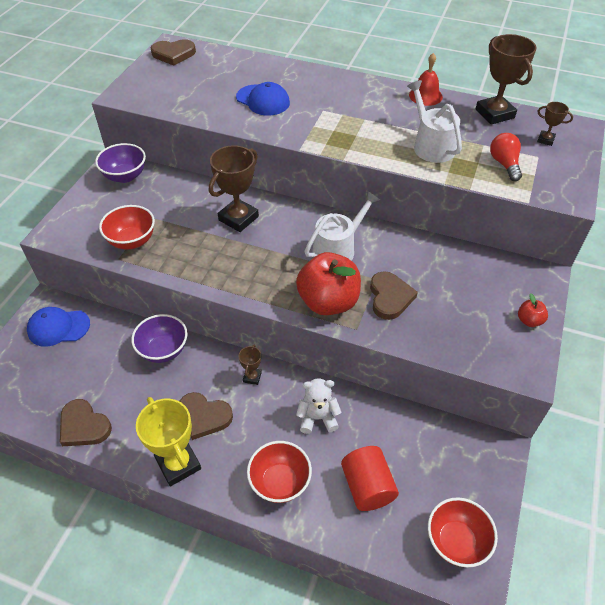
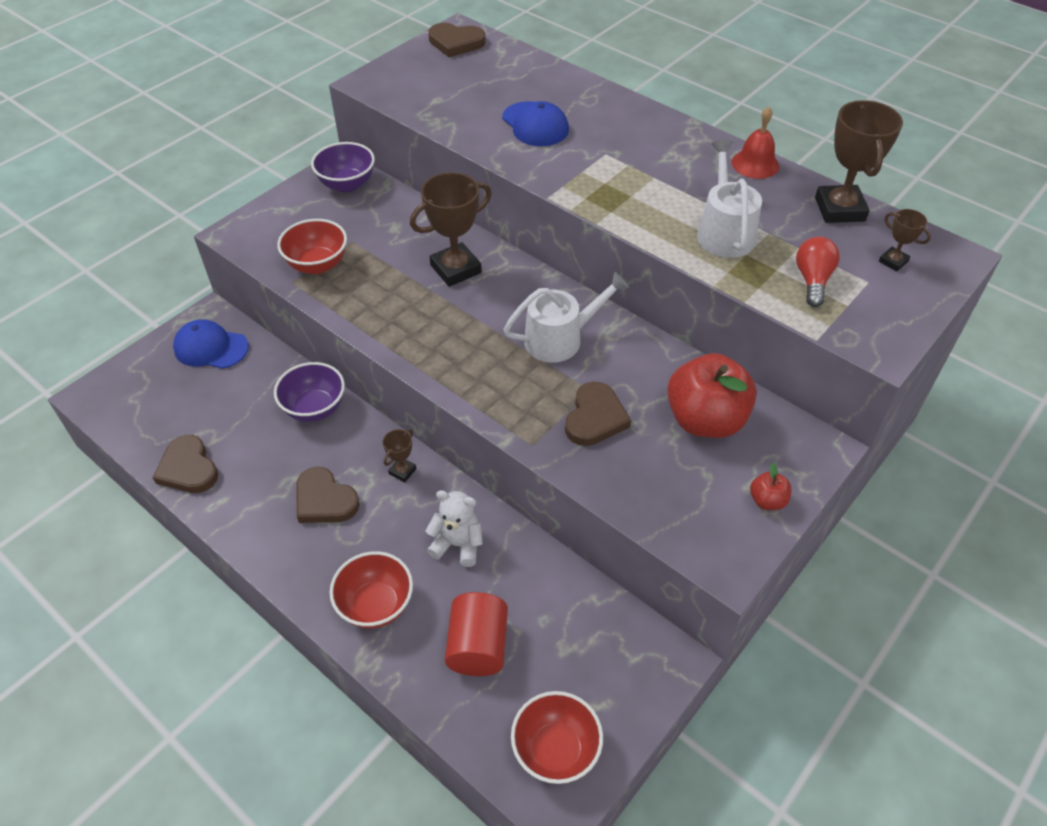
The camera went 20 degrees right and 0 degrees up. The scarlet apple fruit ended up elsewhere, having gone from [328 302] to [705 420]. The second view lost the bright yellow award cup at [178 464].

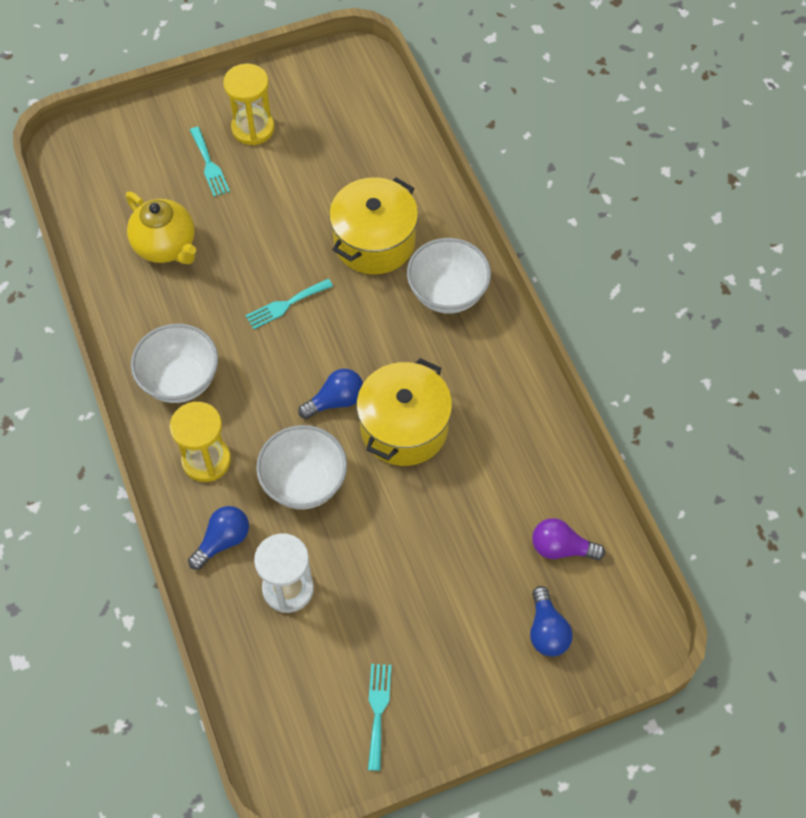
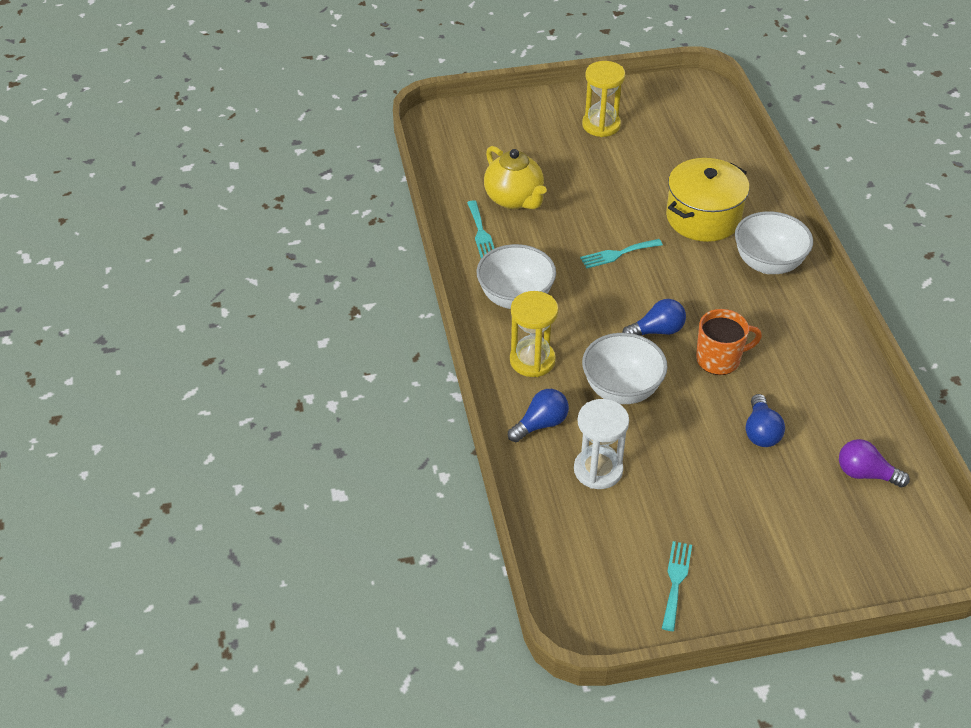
The camera went 10 degrees right and 15 degrees down. The teal fork ended up elsewhere, having gone from [209 165] to [481 232]. Where the bright yellow cooking pot stood at [404 427], the orange coffee mug came to stand at [719 359]. The royal blue lightbulb ended up elsewhere, having gone from [547 630] to [761 432].

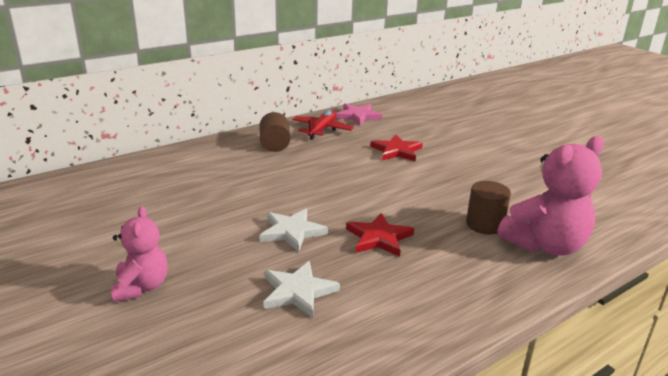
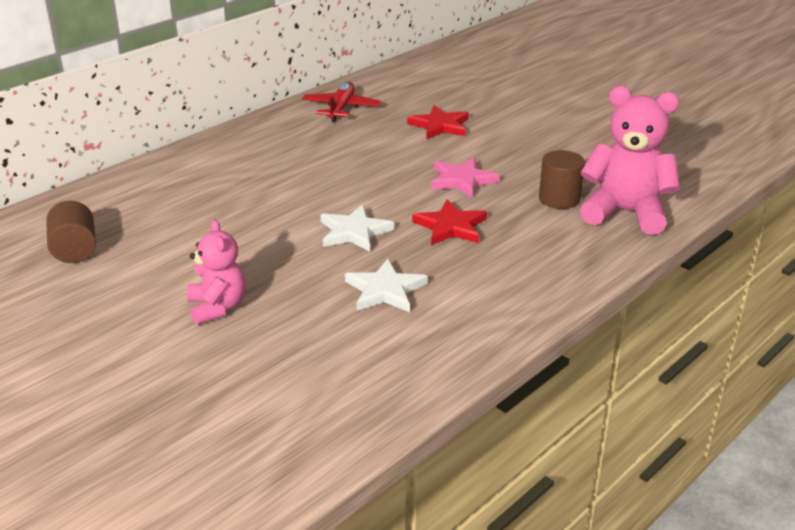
The camera went 10 degrees left and 5 degrees up. The dark brown solid cylinder ended up elsewhere, having gone from [275 145] to [75 250]. The pink five-pointed star ended up elsewhere, having gone from [358 116] to [462 180]. The pink stuffed bear at [545 245] ended up facing another way, 120 degrees counterclockwise from before.

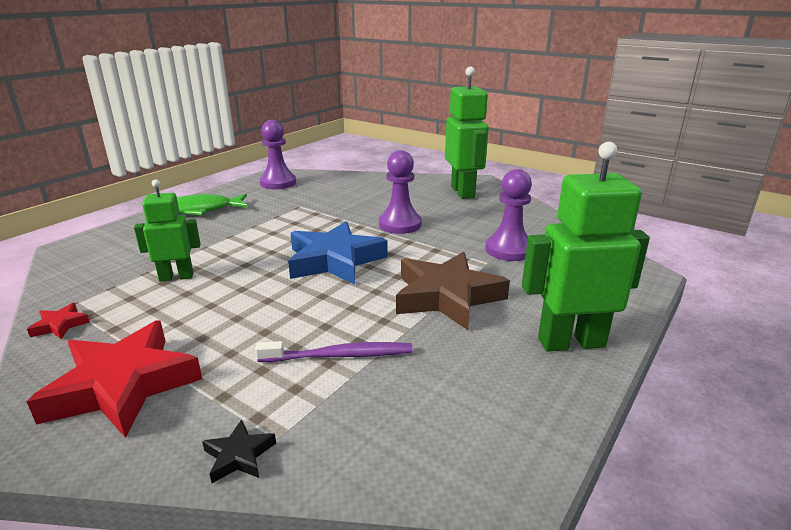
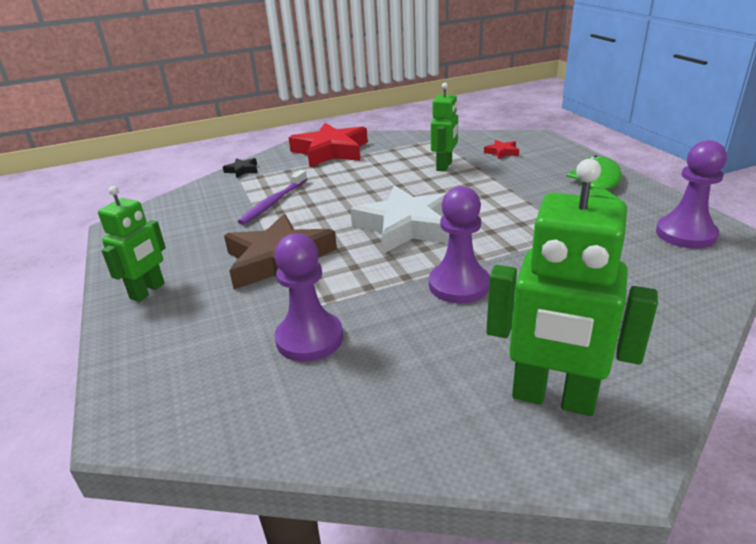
The camera went 125 degrees right and 5 degrees up. The size of the emerald robot at [570 342] changed by a factor of 0.61. What was the royal blue five-pointed star at [335 260] turned into the pure white five-pointed star at [406 226]. The scarlet five-pointed star ended up elsewhere, having gone from [60 325] to [502 152].

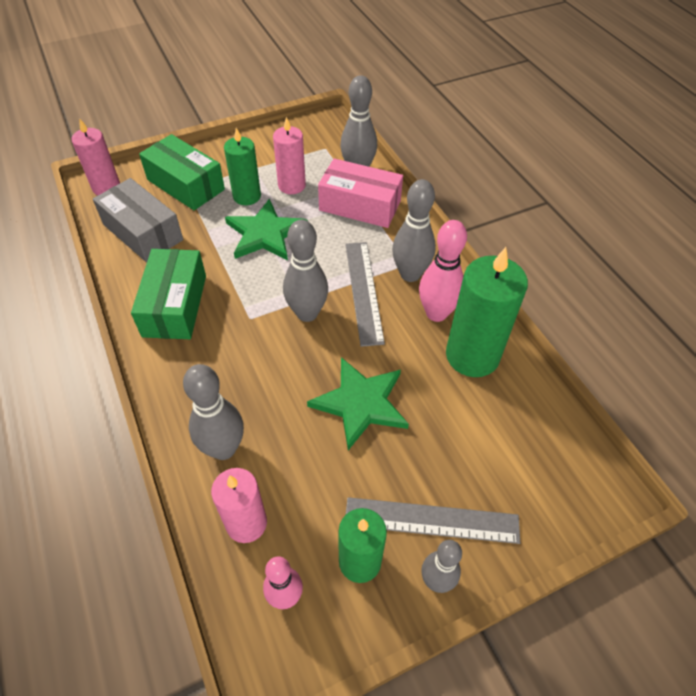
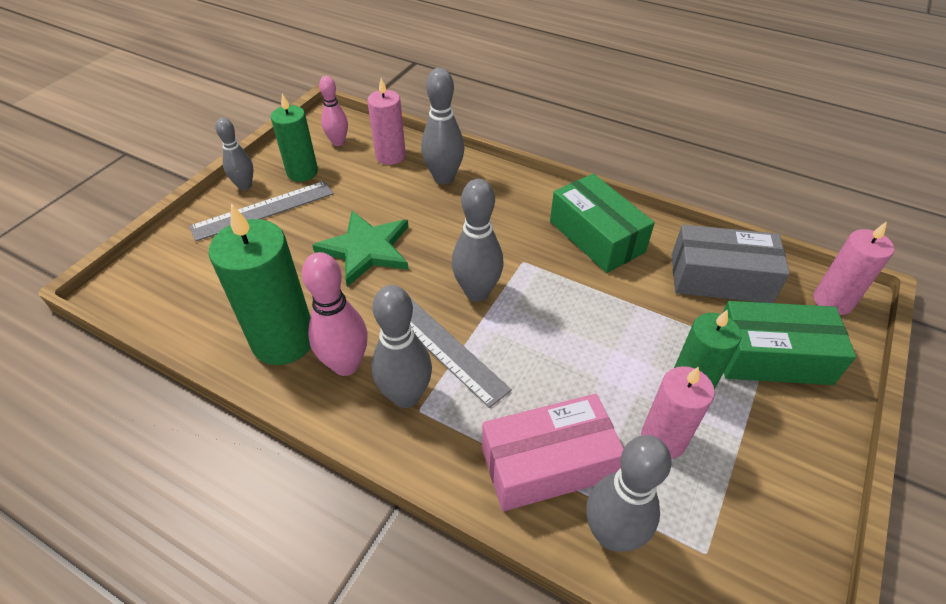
The camera went 145 degrees right and 5 degrees down. The second view lost the emerald five-pointed star at [265 234].

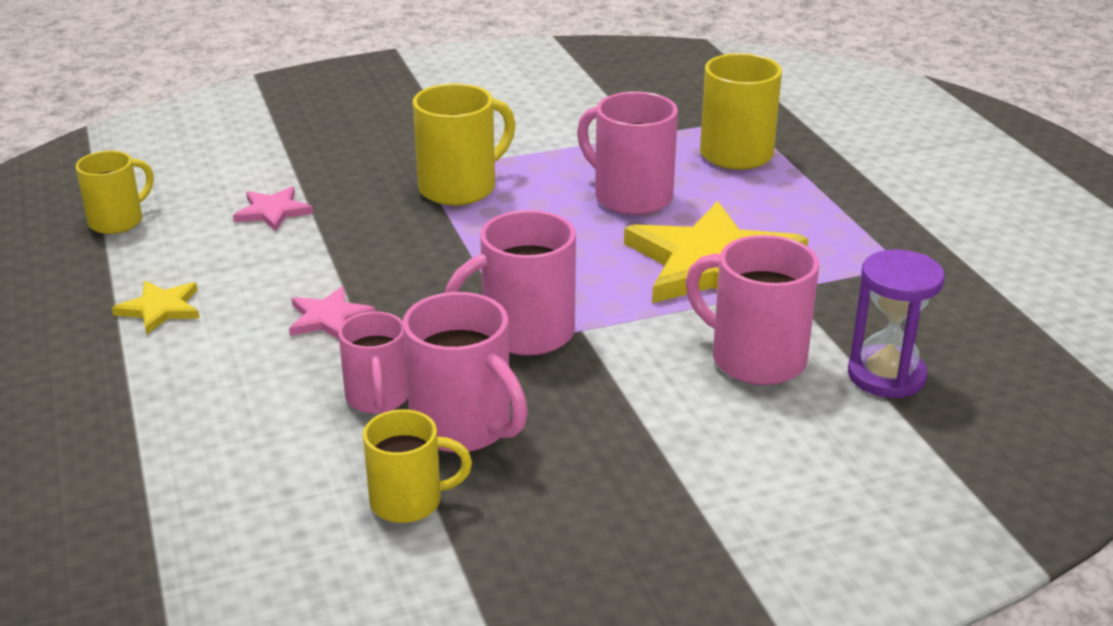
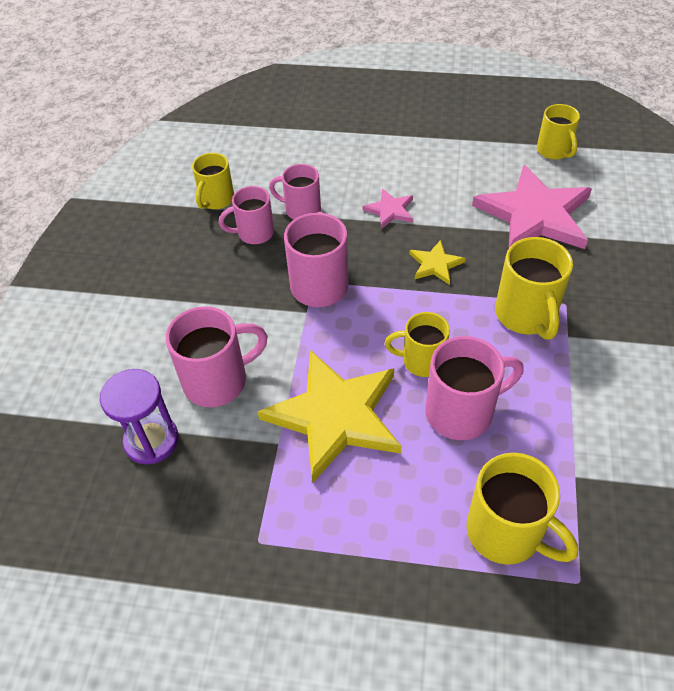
The camera went 120 degrees right and 20 degrees up. The size of the pink coffee mug at [464 427] changed by a factor of 0.66. The second view gained the bright yellow coffee mug at [421 361]. The bright yellow five-pointed star ended up elsewhere, having gone from [160 309] to [435 264]. The size of the pink five-pointed star at [273 211] changed by a factor of 2.23.

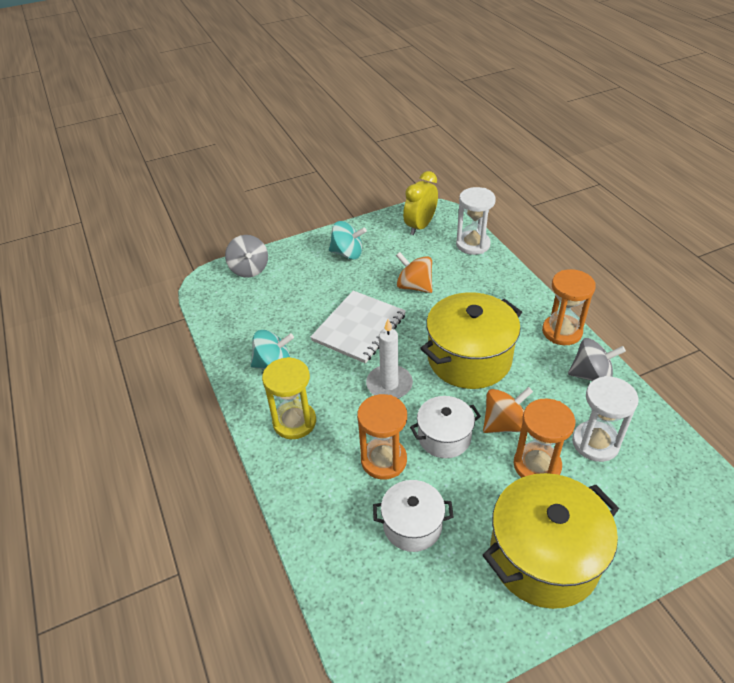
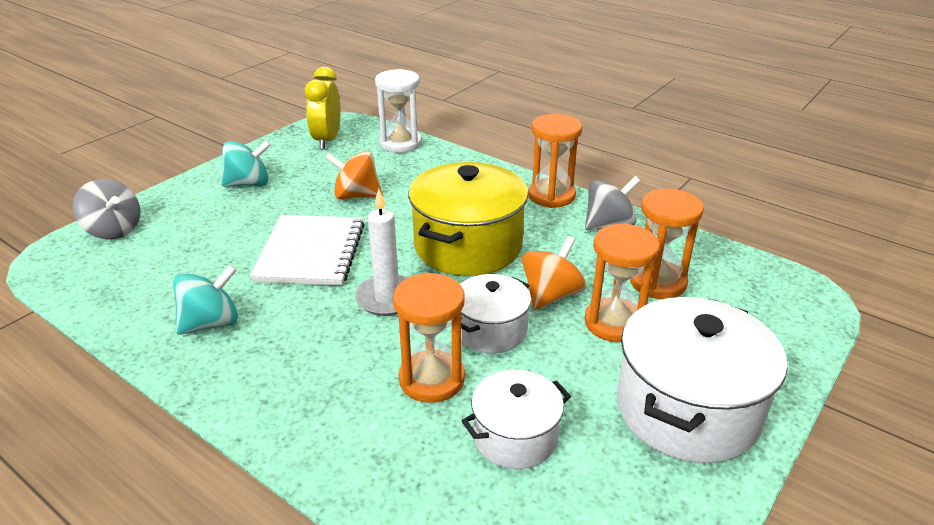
The camera went 30 degrees left and 10 degrees down. What was the bright yellow cooking pot at [543 557] turned into the pure white cooking pot at [687 409]. What was the pure white sandglass at [595 443] turned into the orange sandglass at [658 282]. The second view lost the bright yellow sandglass at [294 422].

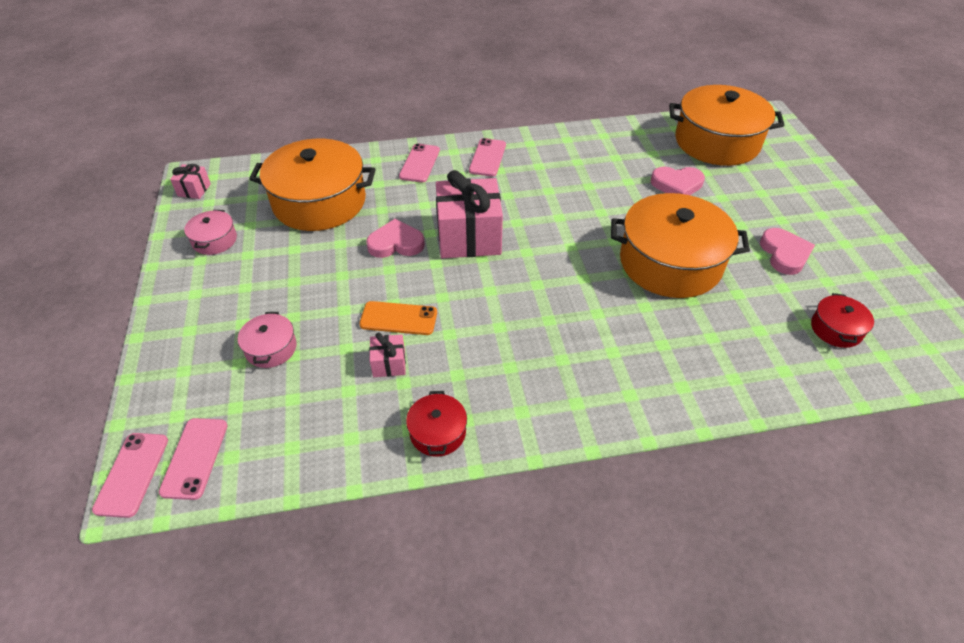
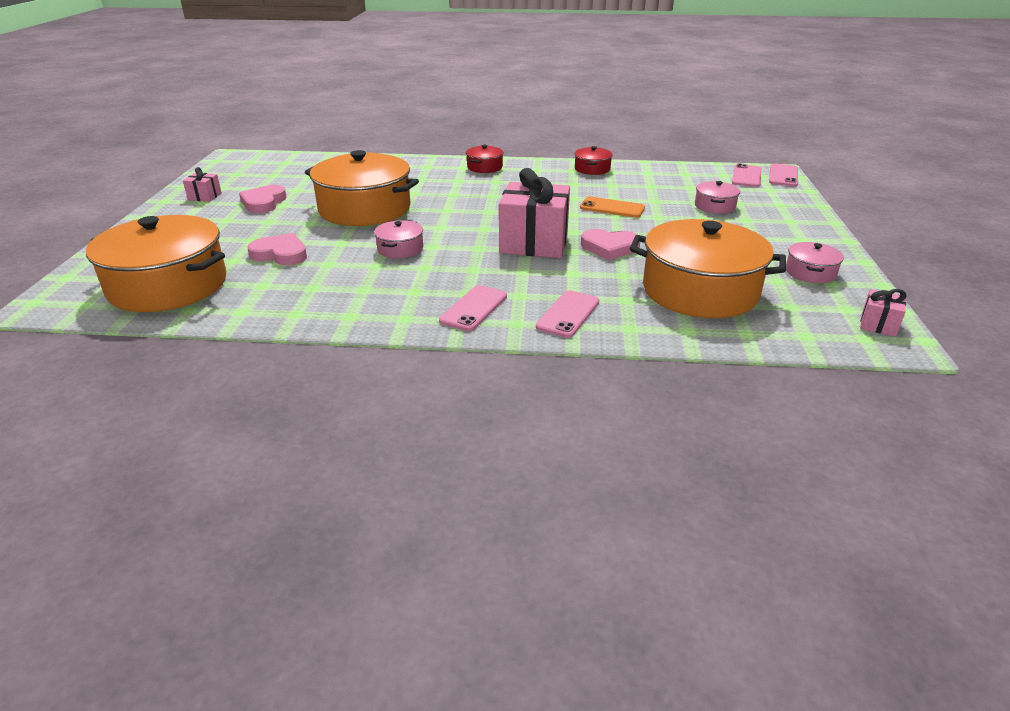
The camera went 165 degrees left and 15 degrees down. The pink wrapped gift ended up elsewhere, having gone from [389 364] to [205 196]. The second view gained the pink cooking pot at [400 249]. The scarlet cooking pot ended up elsewhere, having gone from [836 329] to [484 167].

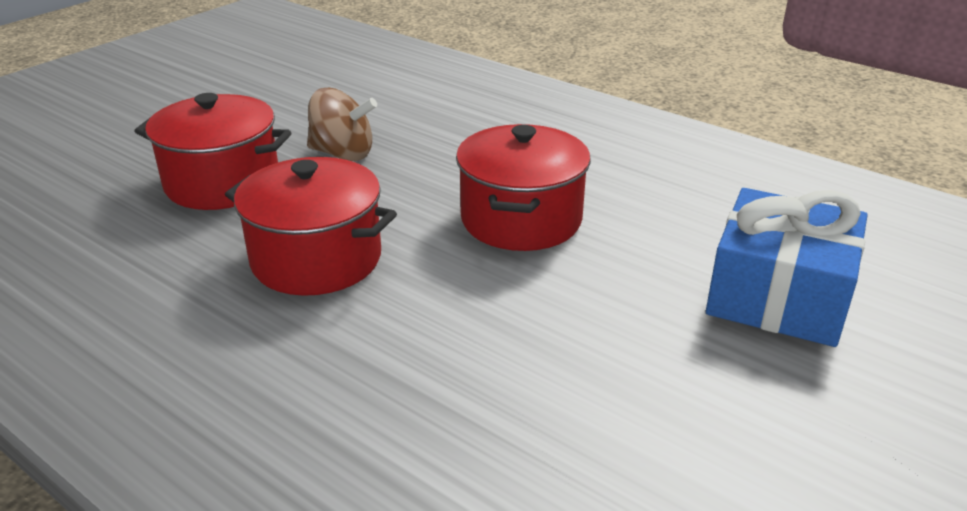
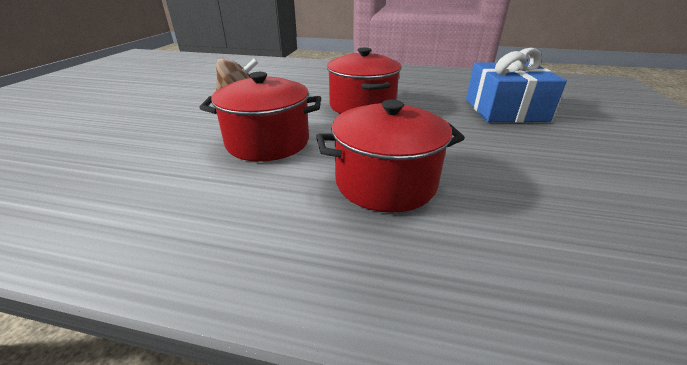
The camera went 25 degrees left and 0 degrees up. The scarlet cooking pot ended up elsewhere, having gone from [222 183] to [385 182].

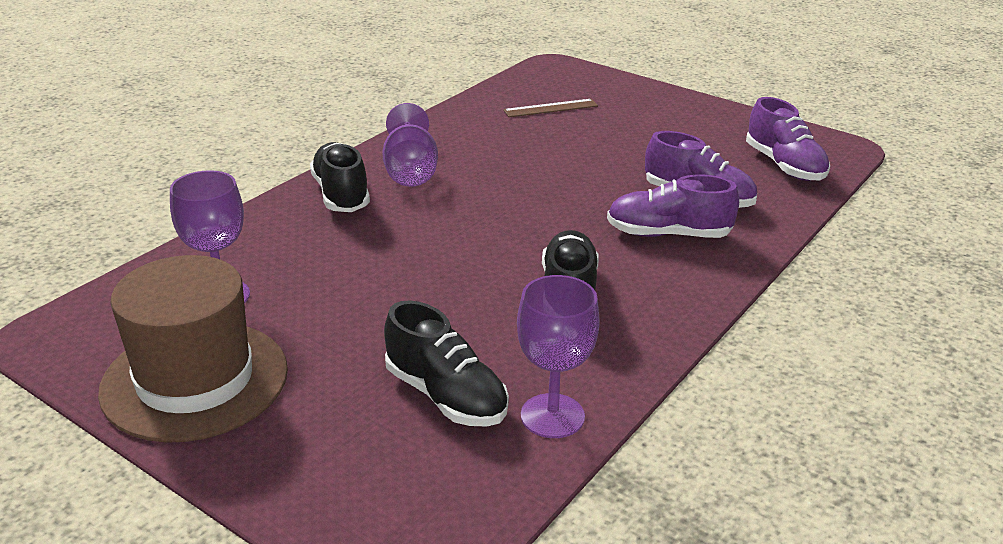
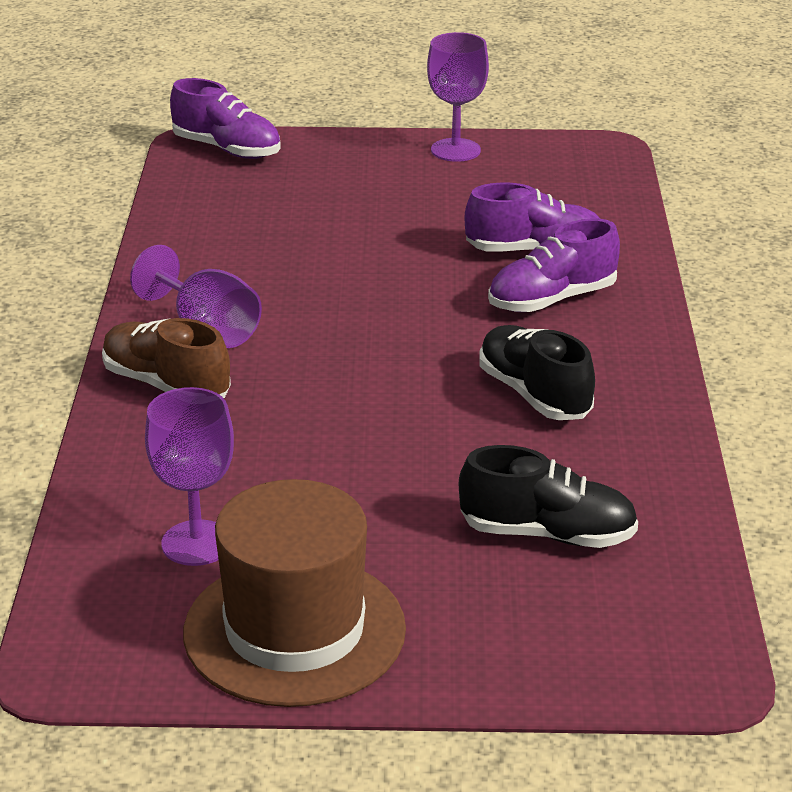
The camera went 35 degrees left and 0 degrees up. What was the ebony lace-up shoe at [341 194] turned into the dark brown lace-up shoe at [166 385]. The purple lace-up shoe ended up elsewhere, having gone from [784 166] to [227 149]. The purple goblet ended up elsewhere, having gone from [552 416] to [455 150]. The second view lost the dark brown ruler at [550 108].

